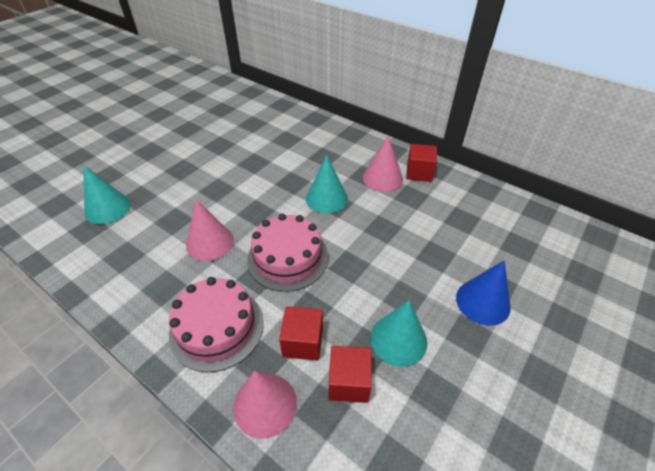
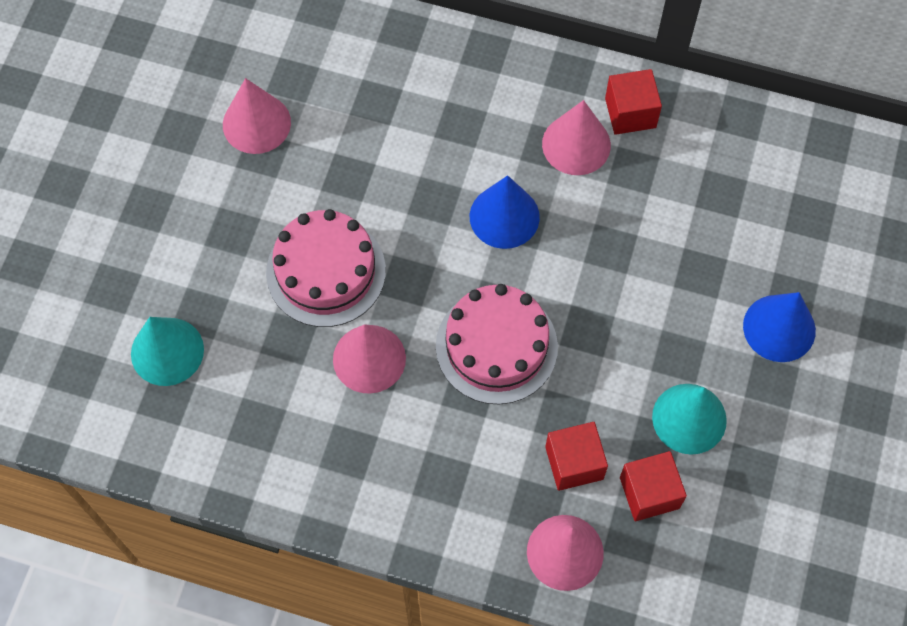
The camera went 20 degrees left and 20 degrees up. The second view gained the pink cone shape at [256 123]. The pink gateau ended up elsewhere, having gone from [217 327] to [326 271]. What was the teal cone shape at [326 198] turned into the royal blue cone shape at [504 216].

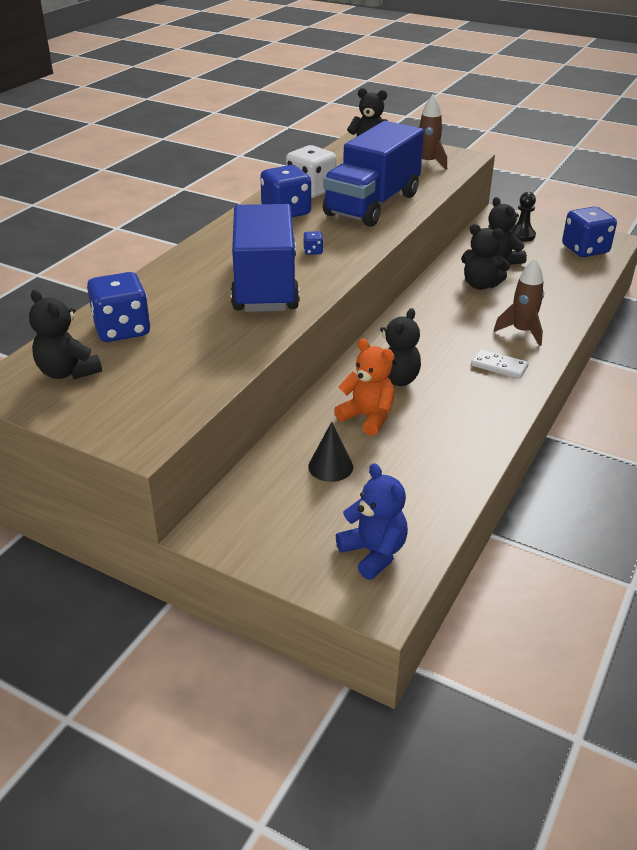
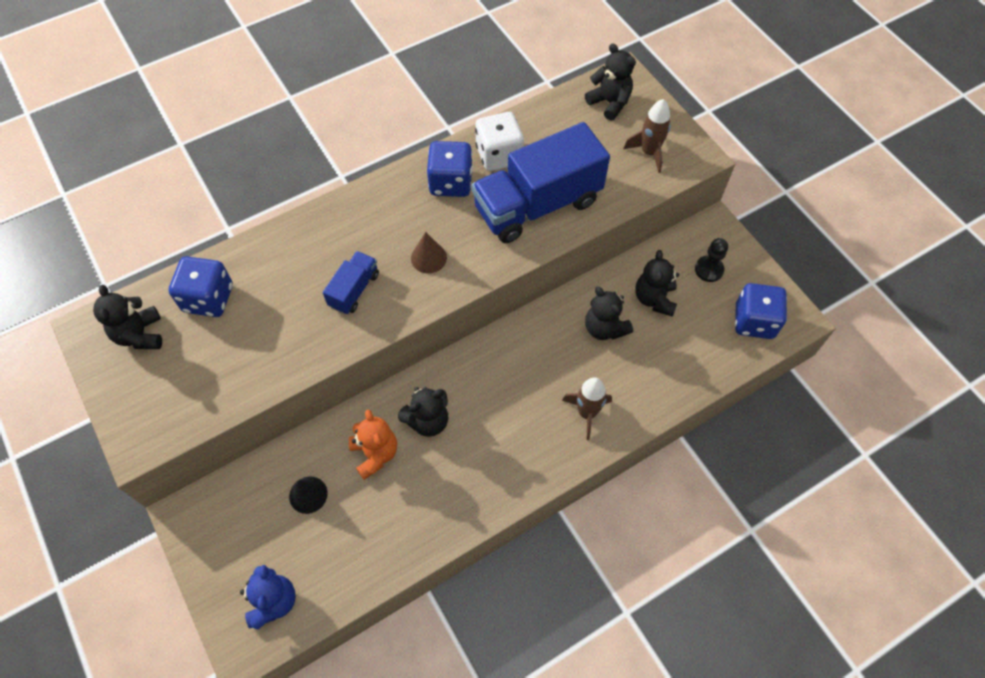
The camera went 30 degrees right and 25 degrees up. The size of the royal blue lorry at [265 285] changed by a factor of 0.47. Where the royal blue die stood at [313 251], the dark brown cone shape came to stand at [428 258]. The second view lost the pure white domino at [499 366].

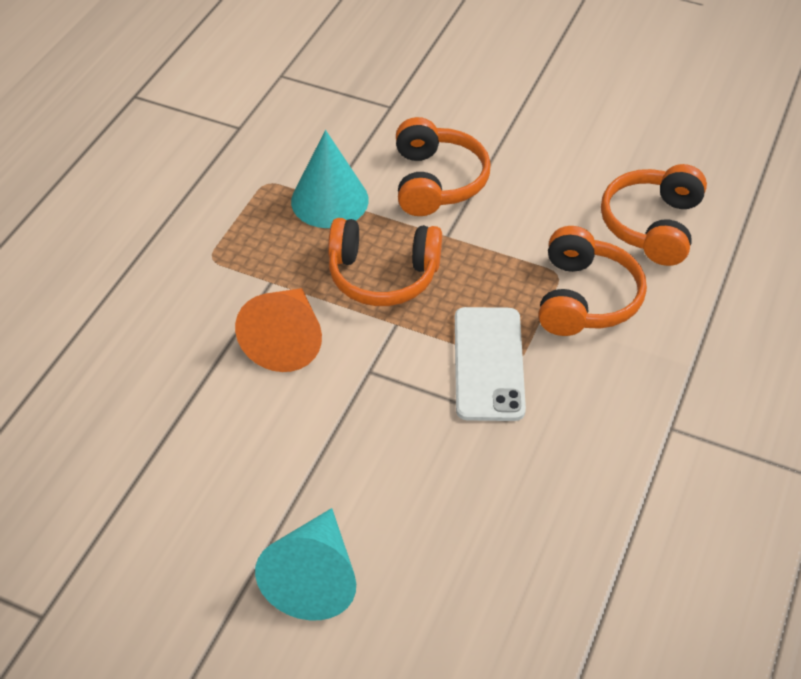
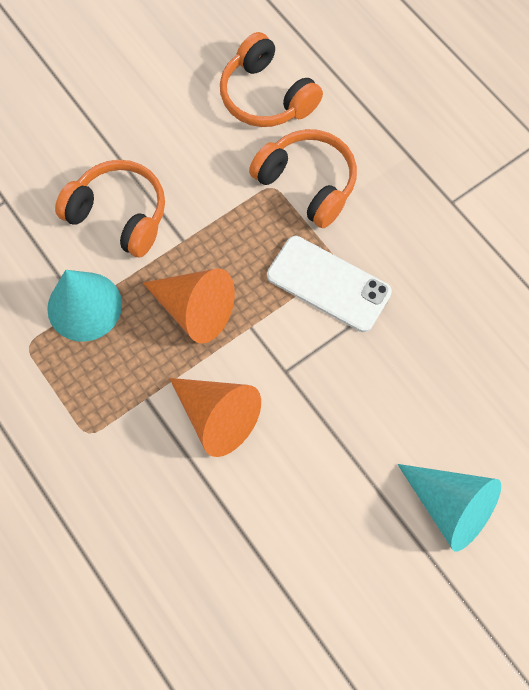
The camera went 60 degrees left and 20 degrees up. Where the orange headset stood at [383 275], the orange cone shape came to stand at [195 310].

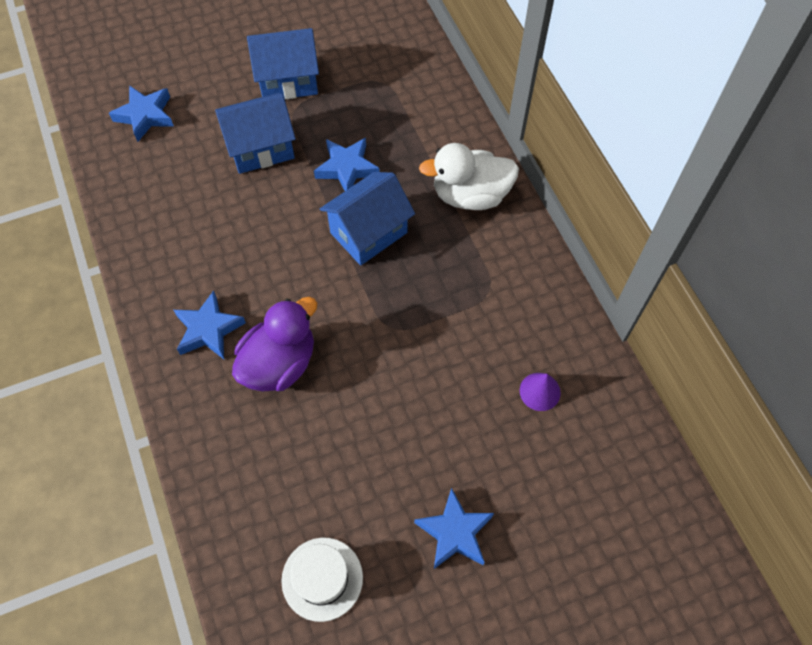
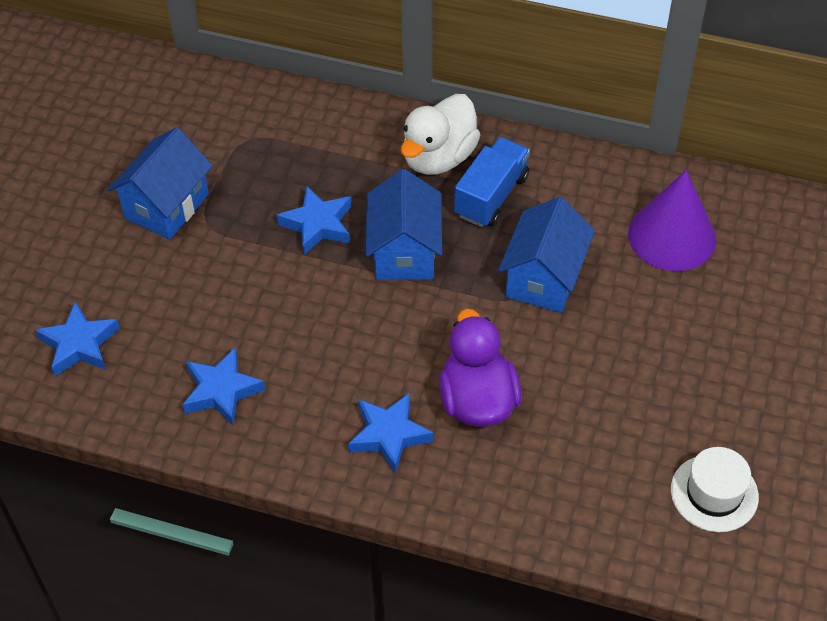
The camera went 50 degrees left and 10 degrees down. The royal blue five-pointed star ended up elsewhere, having gone from [455 532] to [221 391]. The second view gained the royal blue lorry at [491 196]. The royal blue toy house ended up elsewhere, having gone from [261 148] to [544 278]. The size of the purple cone shape at [540 391] changed by a factor of 2.03.

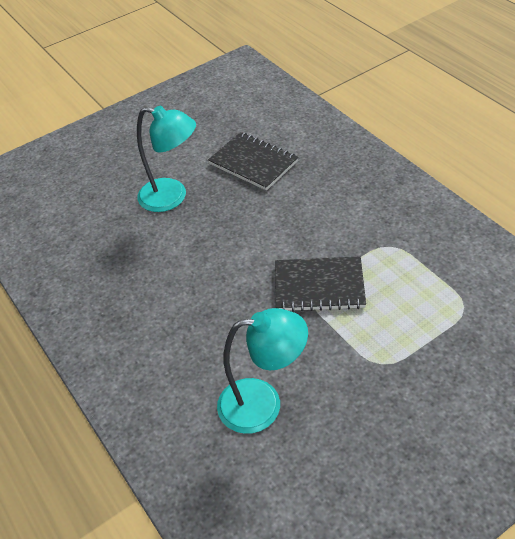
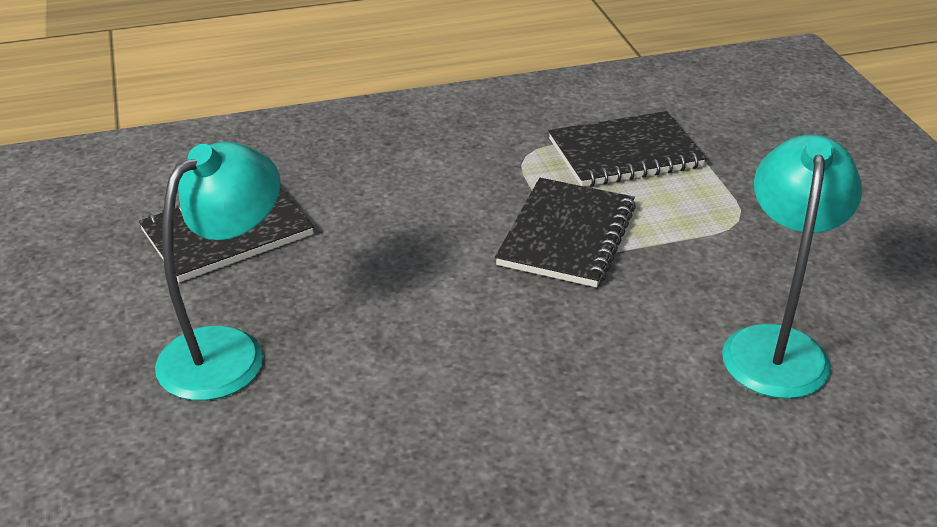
The camera went 75 degrees left and 10 degrees down. The second view gained the ebony notepad at [625 153].

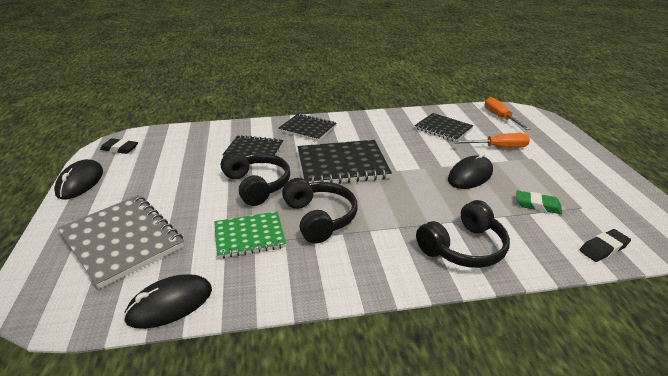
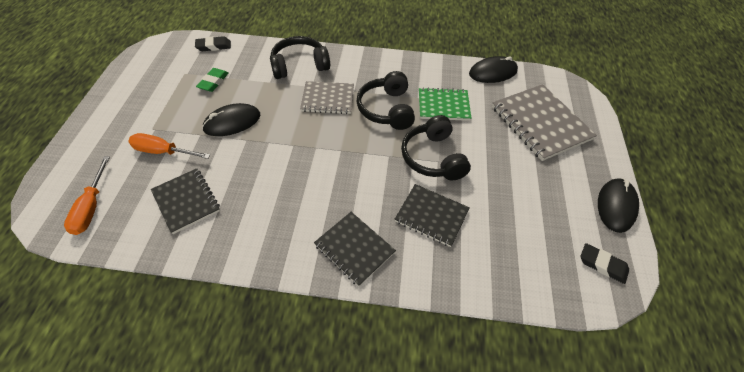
The camera went 165 degrees left and 20 degrees up. The emerald gum eraser at [537 205] ended up facing another way, 75 degrees clockwise from before. The second view gained the ash-grey notepad at [328 99]. The second view lost the ebony notepad at [342 165].

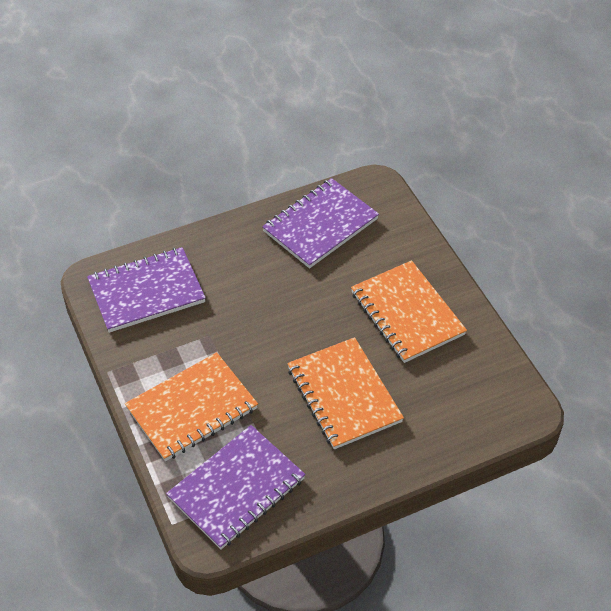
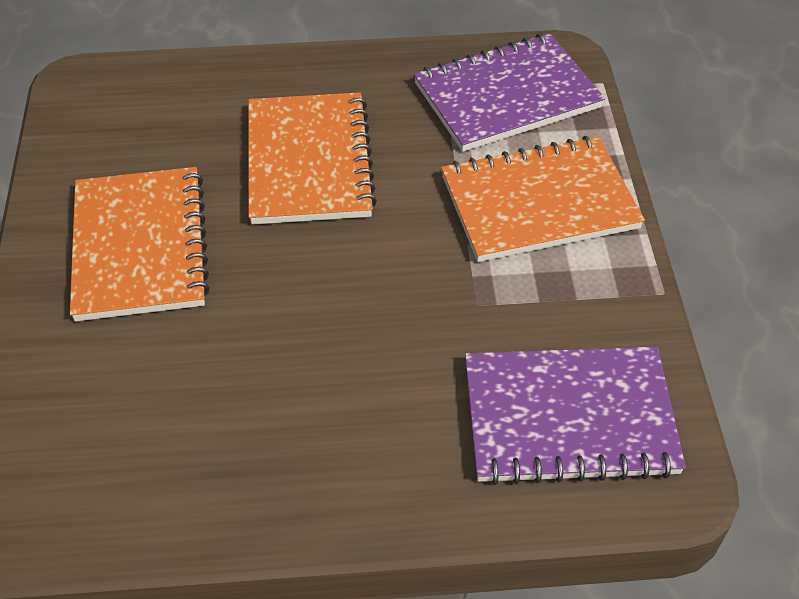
The camera went 160 degrees left and 0 degrees up. The second view lost the purple notepad at [320 225].

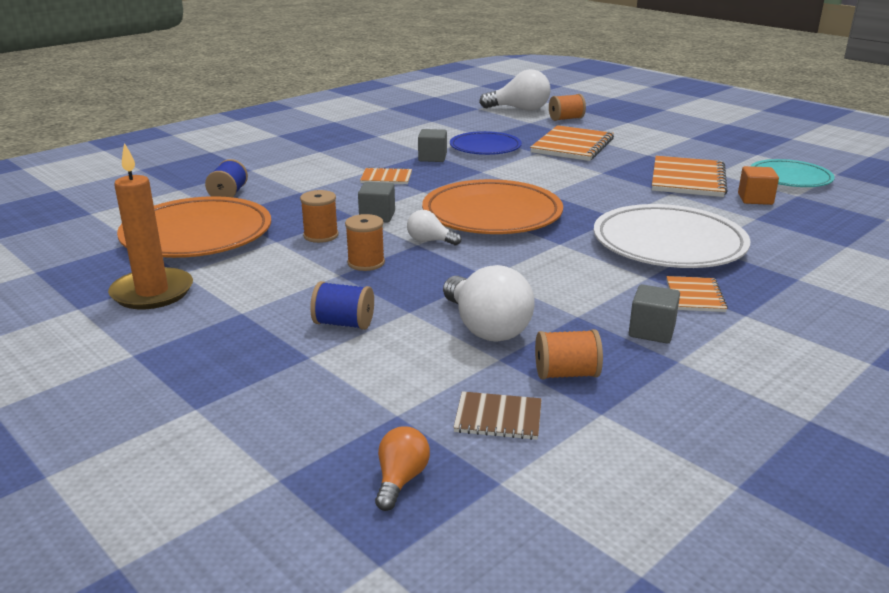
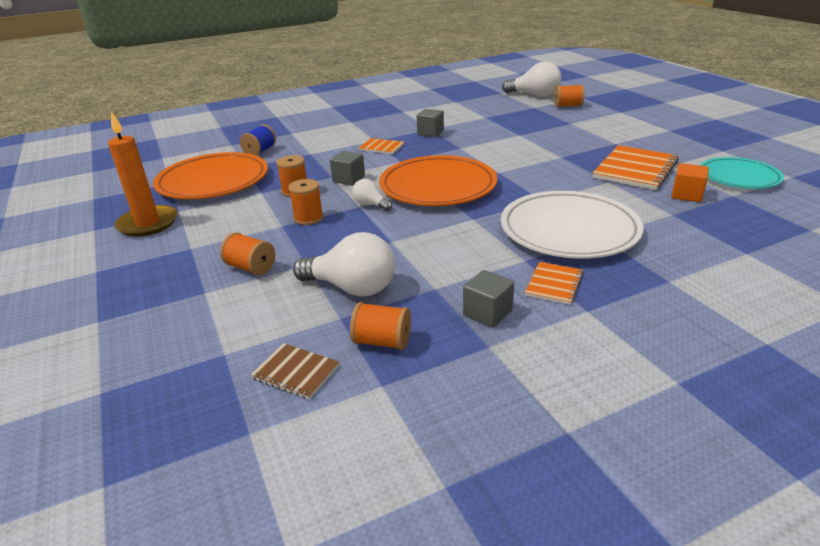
The camera went 20 degrees right and 5 degrees up. What was the royal blue spool at [343 324] turned into the orange spool at [251 268]. The pure white lightbulb at [486 328] ended up facing another way, 60 degrees counterclockwise from before. The second view lost the orange lightbulb at [401 480]. The second view lost the royal blue dinner plate at [485 147]. The second view lost the orange notepad at [572 146].

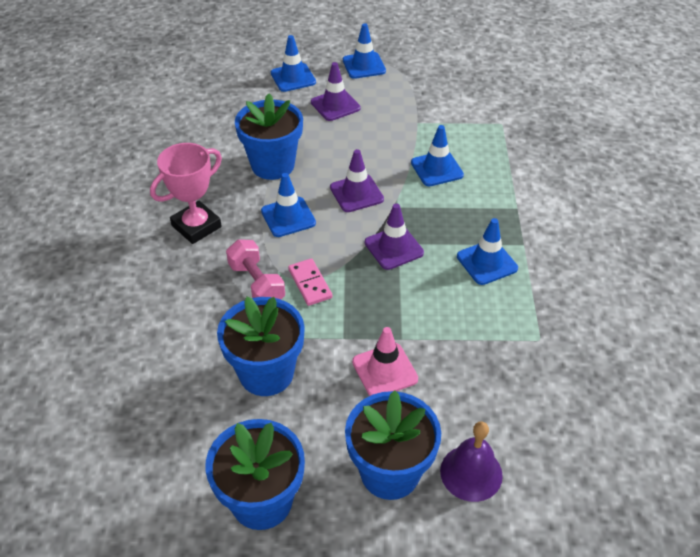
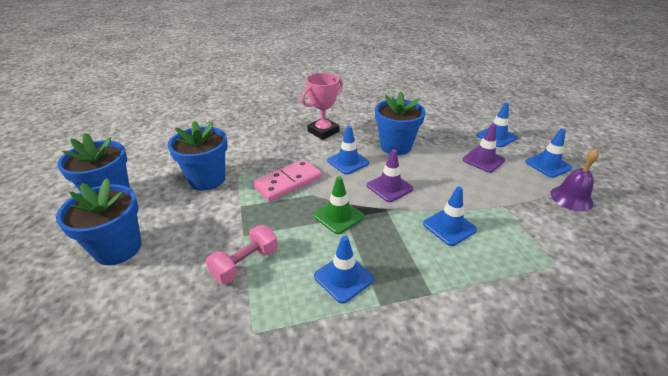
The camera went 75 degrees right and 10 degrees down. The pink hand weight ended up elsewhere, having gone from [257 284] to [245 264]. The size of the pink domino at [310 283] changed by a factor of 1.63. The pink award cup at [196 226] ended up facing another way, 75 degrees counterclockwise from before. What was the purple road cone at [394 248] turned into the emerald road cone at [338 216]. The purple hand bell ended up elsewhere, having gone from [471 473] to [571 198]. The second view lost the pink road cone at [385 370].

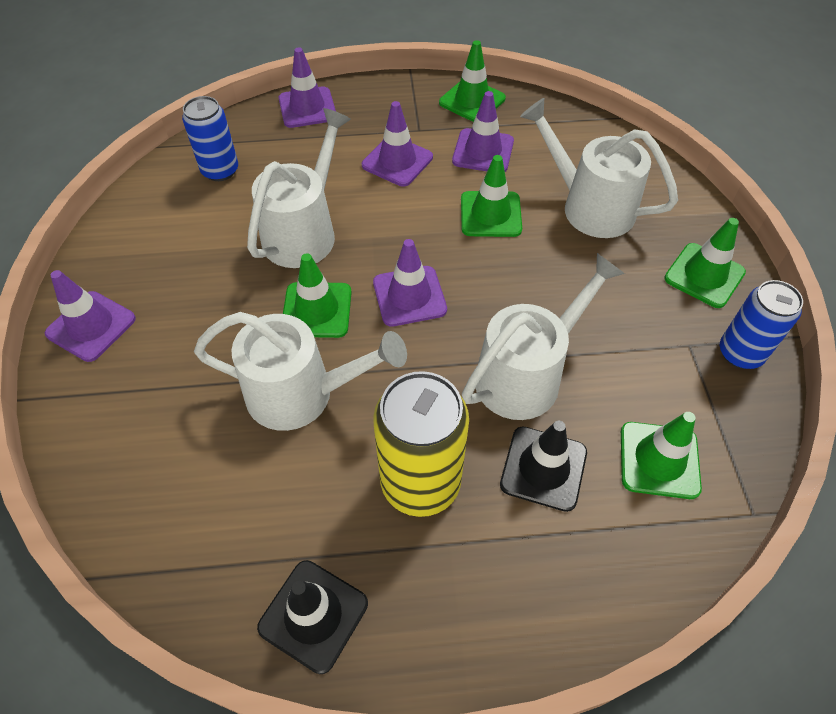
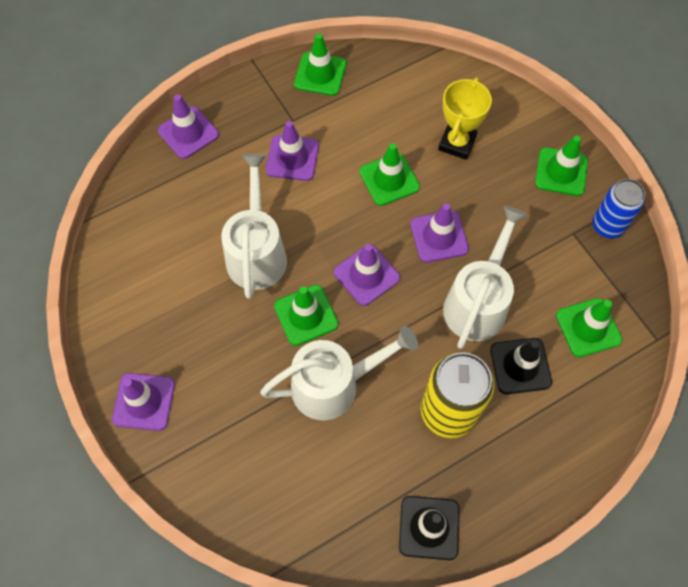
The camera went 25 degrees left and 10 degrees up. The purple road cone ended up elsewhere, having gone from [483 151] to [439 236]. Where the pure white watering pot stood at [588 206], the bright yellow award cup came to stand at [457 143]. The second view lost the royal blue tin at [220 171].

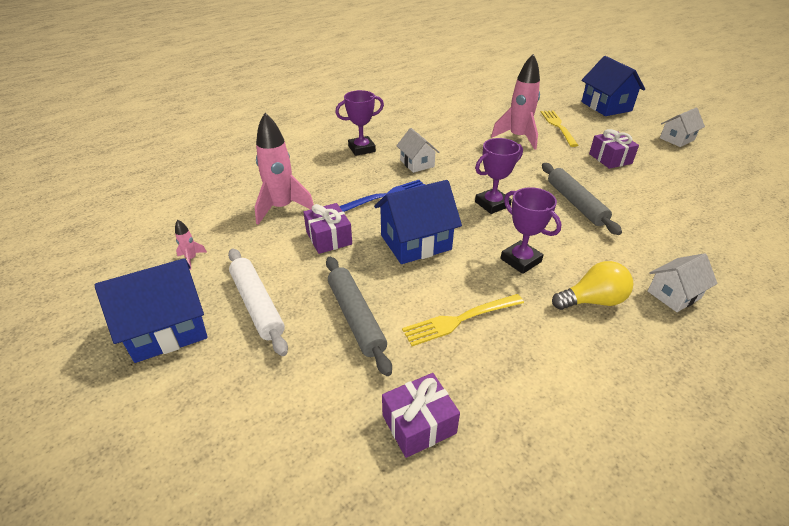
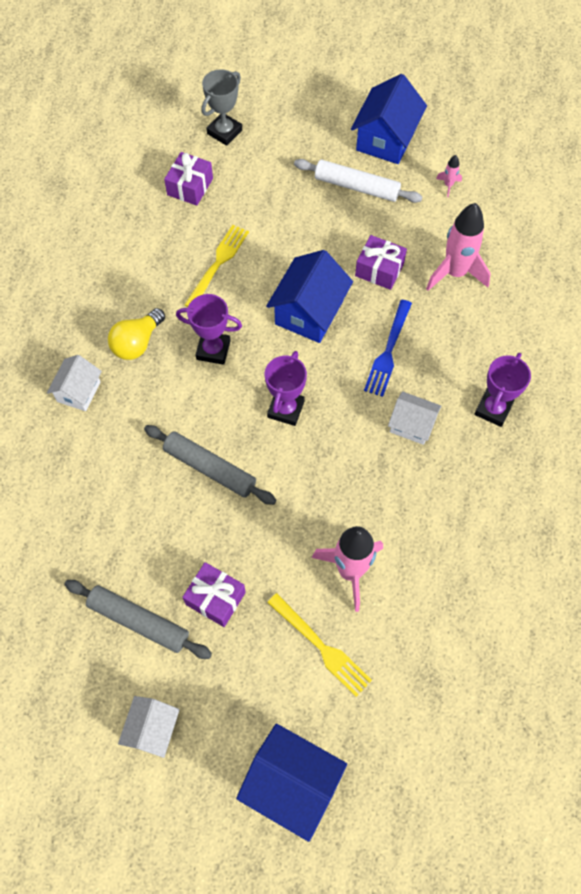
The camera went 140 degrees right and 25 degrees up. The ash-grey pastry roller ended up elsewhere, having gone from [356 318] to [138 621]. The second view gained the ash-grey award cup at [224 132].

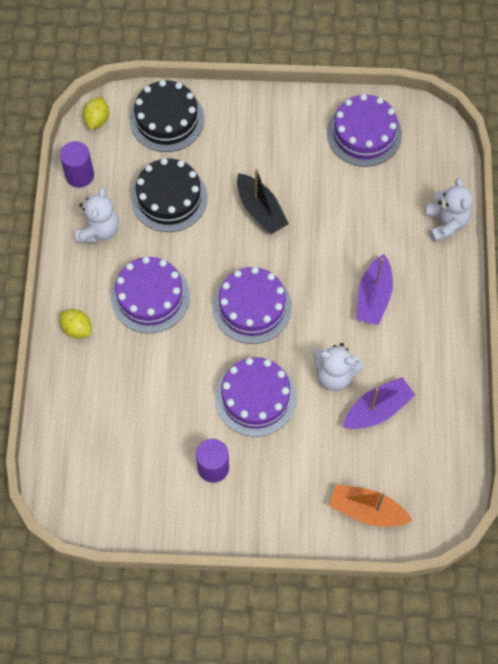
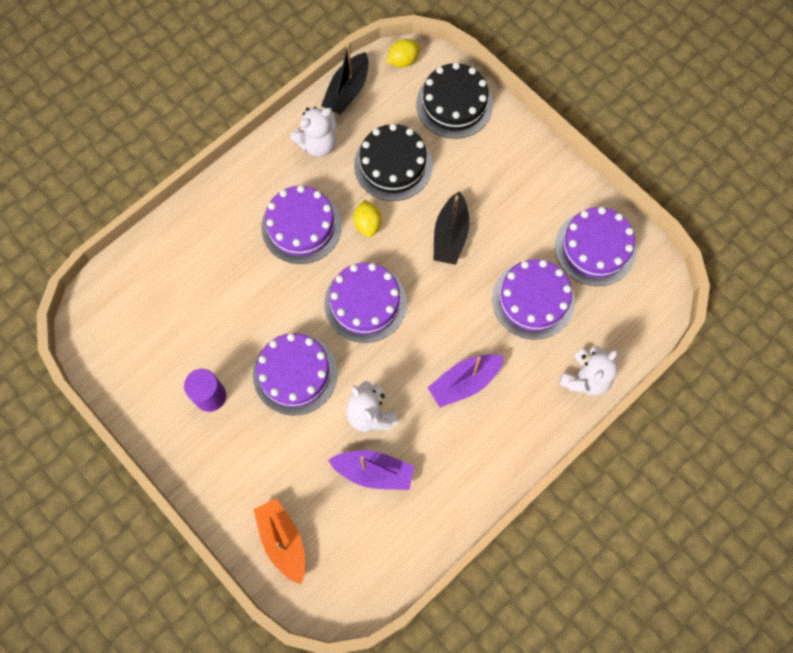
The camera went 45 degrees right and 5 degrees up. Where the purple solid cylinder stood at [79 175], the ebony toy boat came to stand at [347 91]. The bright yellow lemon ended up elsewhere, having gone from [77 329] to [367 224]. The second view gained the purple gateau at [533 300].

